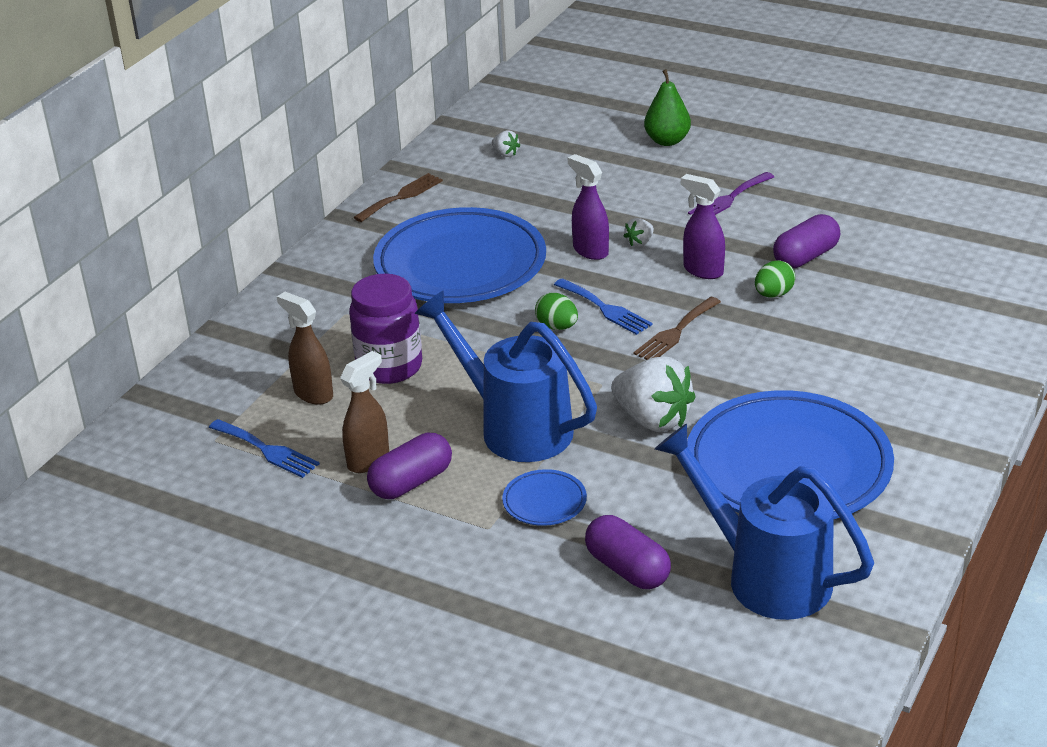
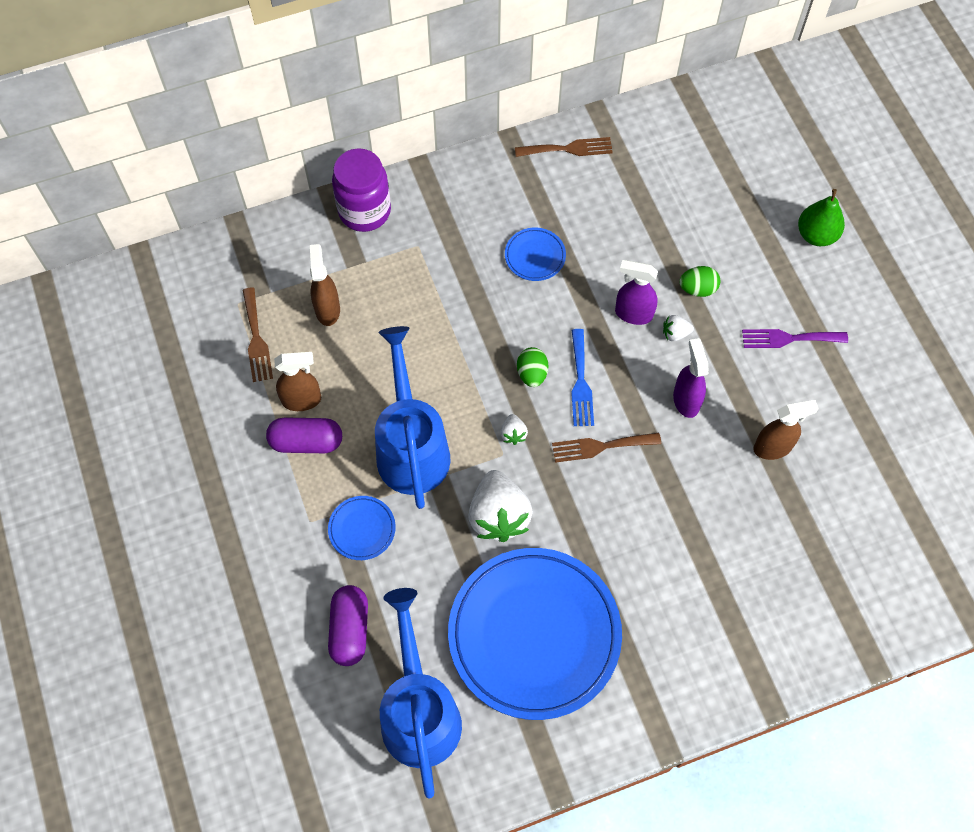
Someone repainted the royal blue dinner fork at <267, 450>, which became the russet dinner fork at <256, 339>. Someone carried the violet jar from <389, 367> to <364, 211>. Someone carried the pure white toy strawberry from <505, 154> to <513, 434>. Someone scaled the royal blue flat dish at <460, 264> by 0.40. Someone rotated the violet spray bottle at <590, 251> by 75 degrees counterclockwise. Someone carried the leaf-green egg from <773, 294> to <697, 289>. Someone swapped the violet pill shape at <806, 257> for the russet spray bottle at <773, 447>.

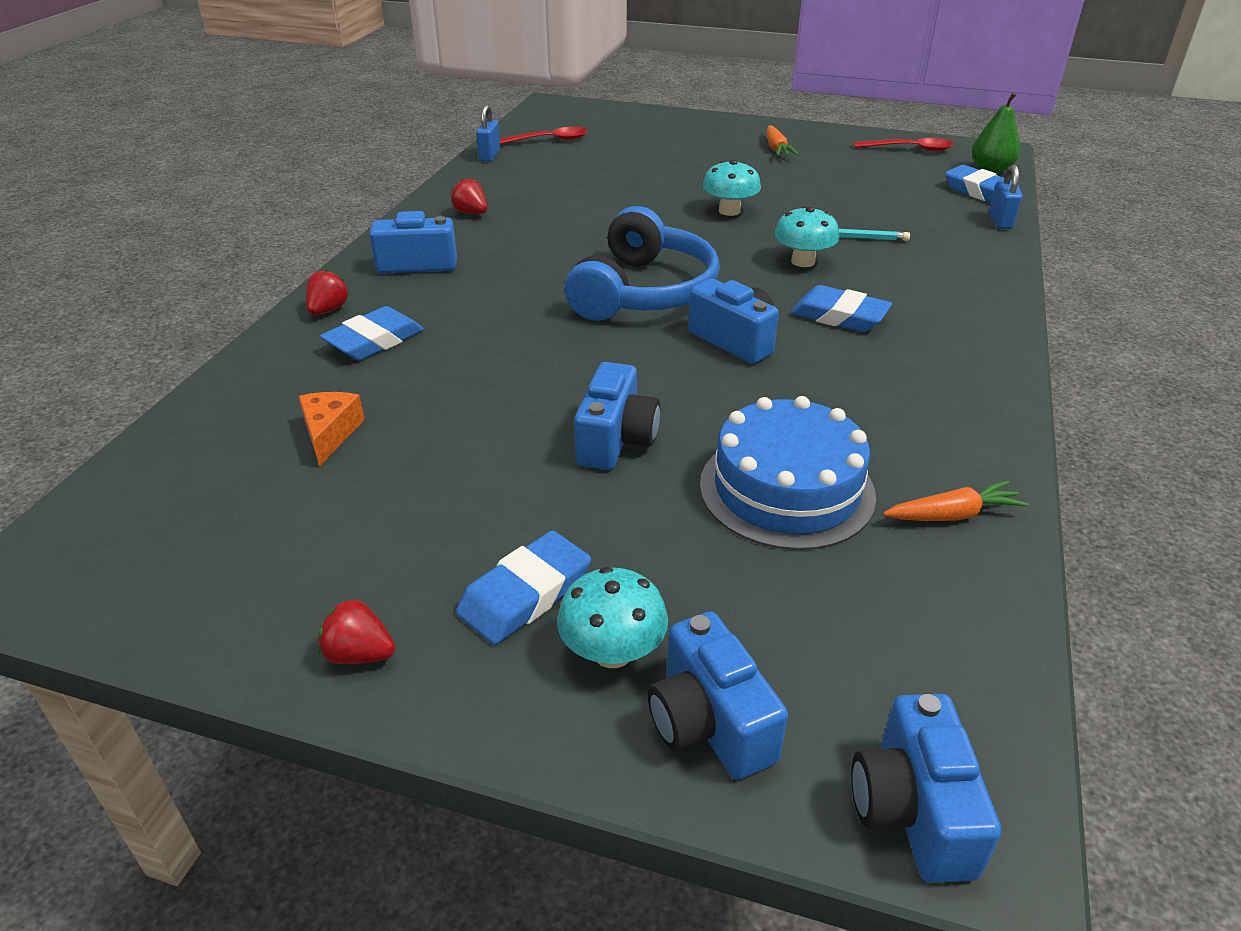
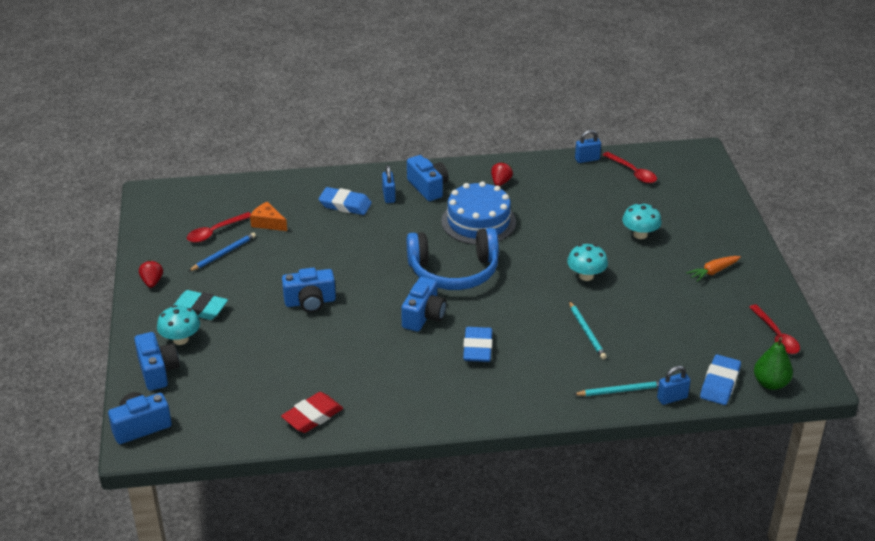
Someone rotated the royal blue camera at <709, 723> by 120 degrees clockwise. Someone repainted the royal blue pencil eraser at <525, 594>, which became the teal pencil eraser at <199, 309>. Someone put down the scarlet teaspoon at <215, 232>. Someone put down the royal blue wooden pencil at <223, 253>. Someone rotated the bright orange cheese wedge at <330, 433> by 120 degrees counterclockwise. Someone swapped the bright orange root vegetable at <953, 515> for the scarlet pencil eraser at <312, 416>. Someone put down the royal blue padlock at <388, 196>. Someone carried the royal blue gateau from <786, 489> to <478, 221>. Someone put down the teal wooden pencil at <621, 390>. Someone carried the teal mushroom from <803, 261> to <640, 234>. Someone took away the scarlet toy strawberry at <328, 310>.

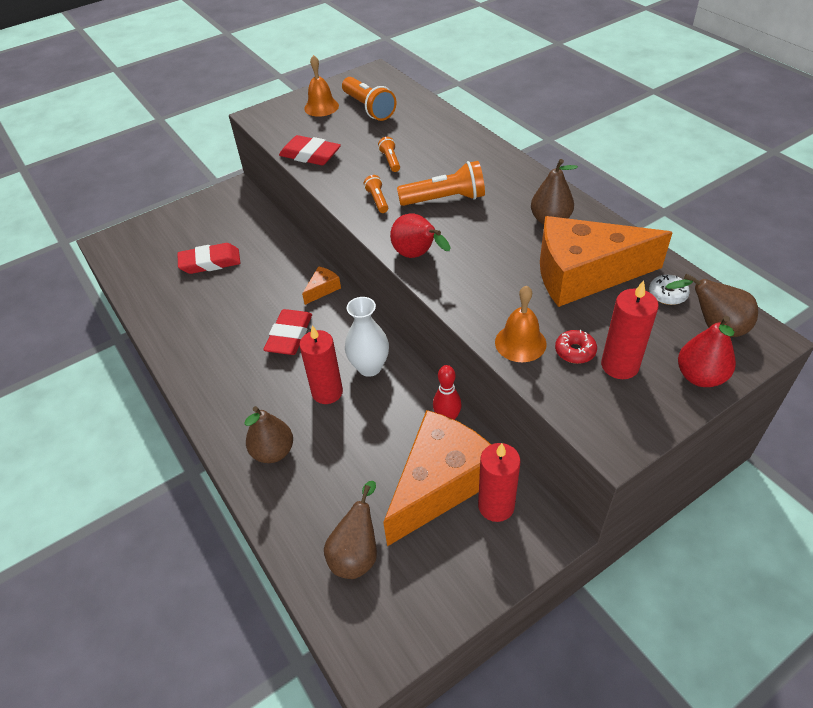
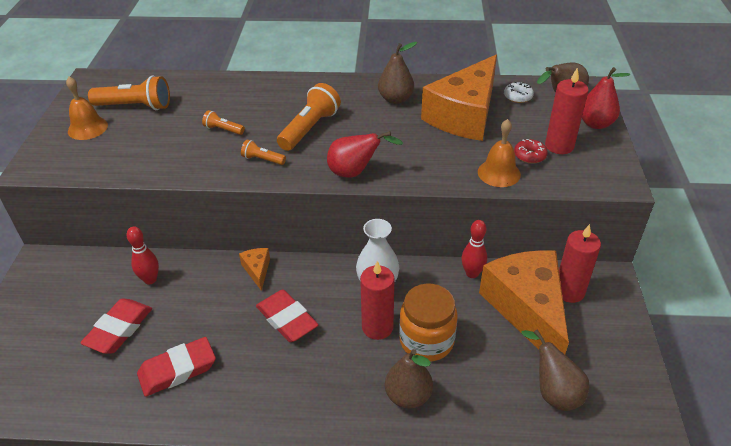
Someone put down the scarlet skittle at <150, 279>. Someone carried the scarlet pencil eraser from <310, 155> to <177, 370>. Someone put down the bright orange jar at <426, 341>.

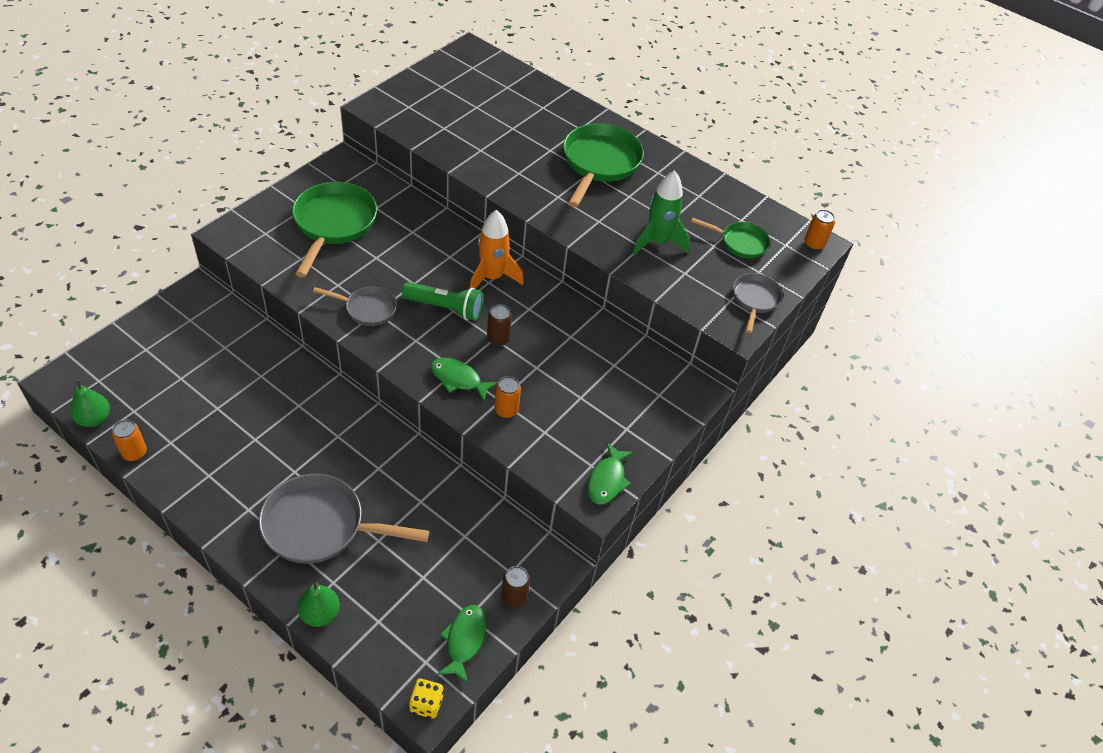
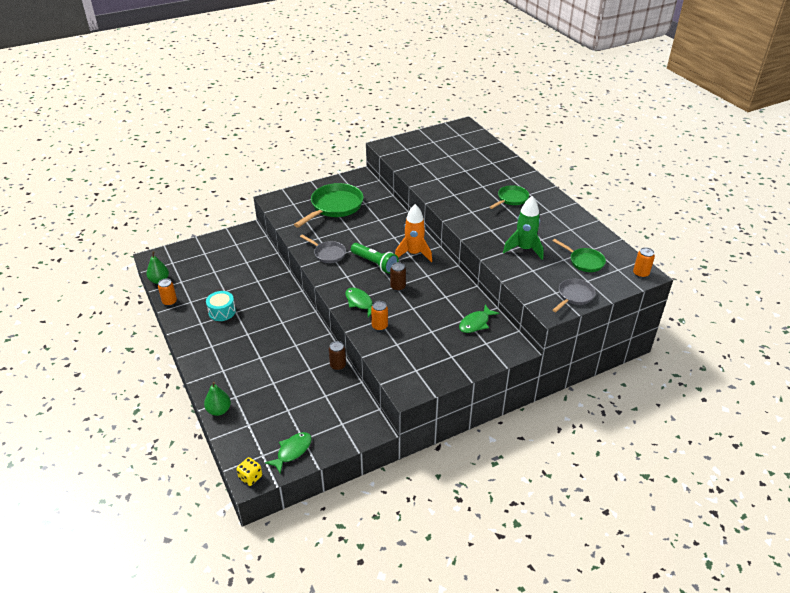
Someone put down the teal snare drum at <222, 312>. Someone carried the russet soda can from <514, 597> to <338, 365>. Someone carried the leaf-green fish figure from <607, 480> to <476, 323>. Someone scaled the leaf-green pan at <599, 163> by 0.56. Someone took away the ash-grey pan at <320, 526>.

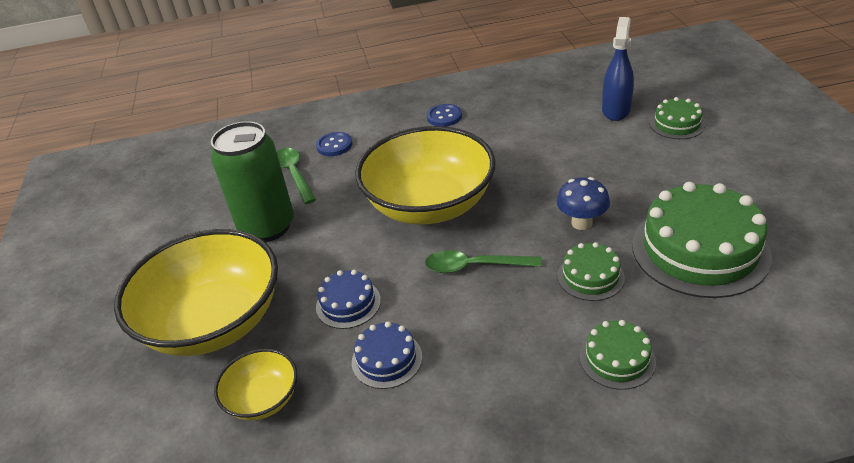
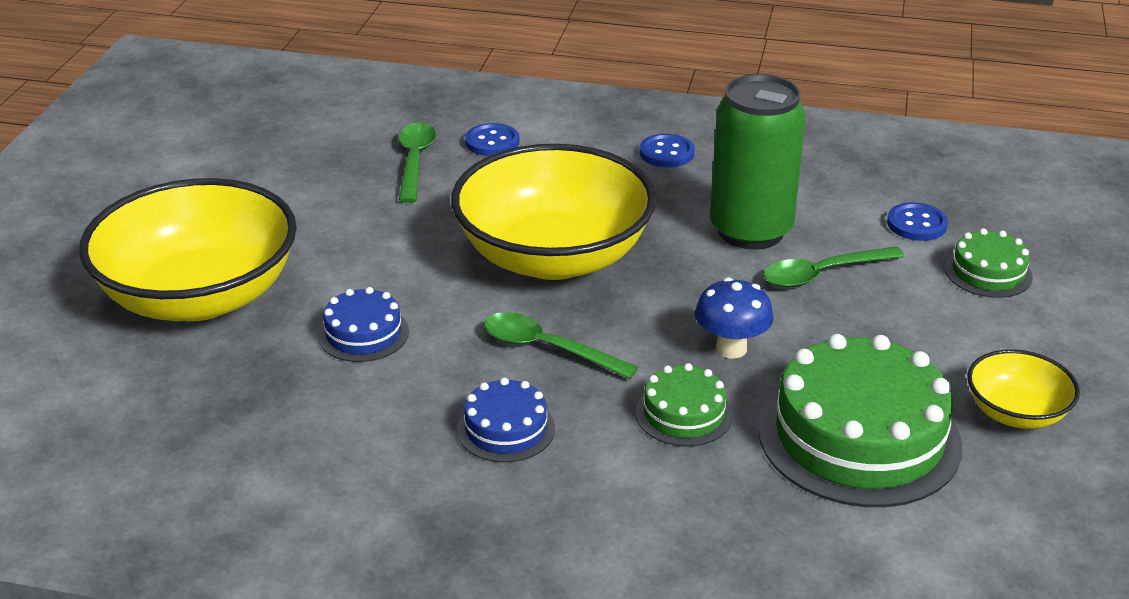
Someone carried the royal blue gateau from <387, 359> to <506, 429>. Someone carried the leaf-green soda can from <267, 227> to <750, 231>. Someone put down the leaf-green teaspoon at <822, 274>. Someone swapped the royal blue spray bottle at <616, 110> for the royal blue shirt button at <916, 224>. Someone carried the bright yellow deep dish from <263, 399> to <1016, 413>. Someone took away the leaf-green gateau at <617, 359>.

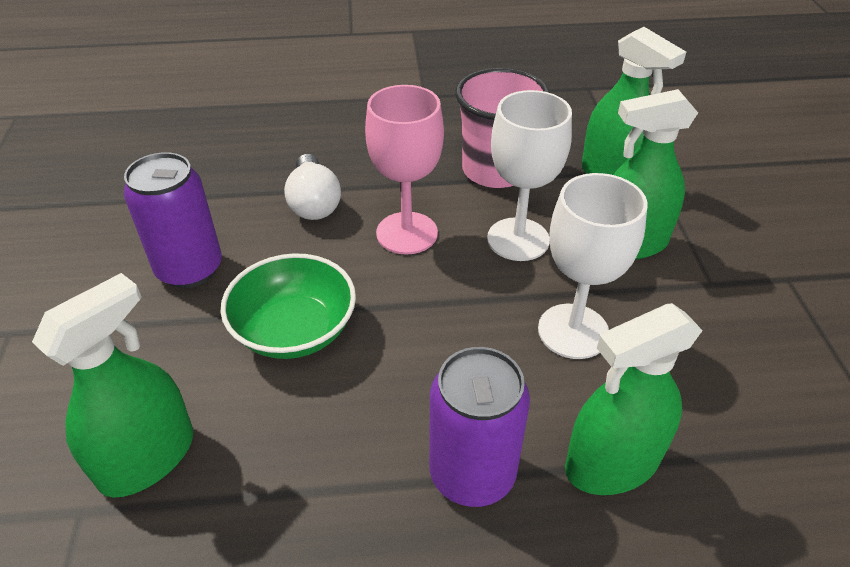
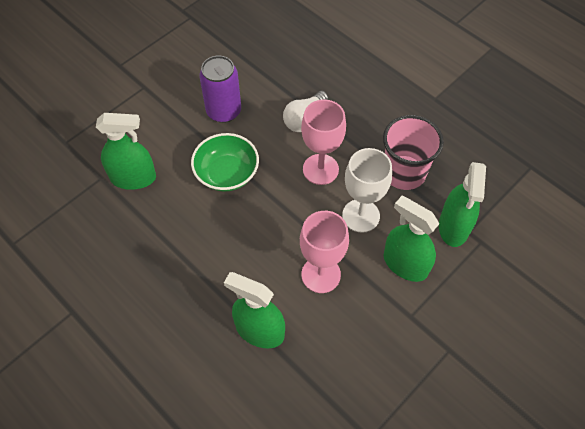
Someone repainted the pure white goblet at <573, 331>, which became the rosy goblet at <321, 274>. Someone took away the violet soda can at <472, 473>.

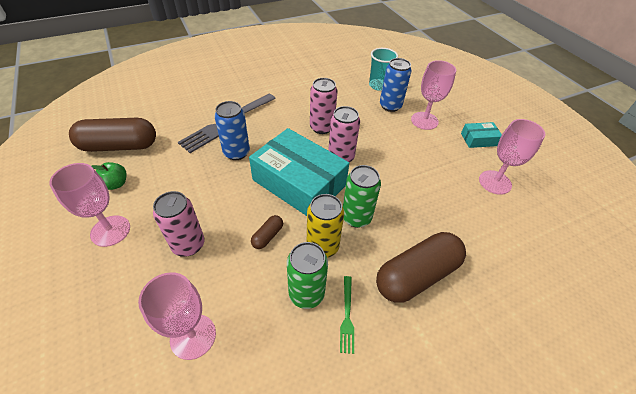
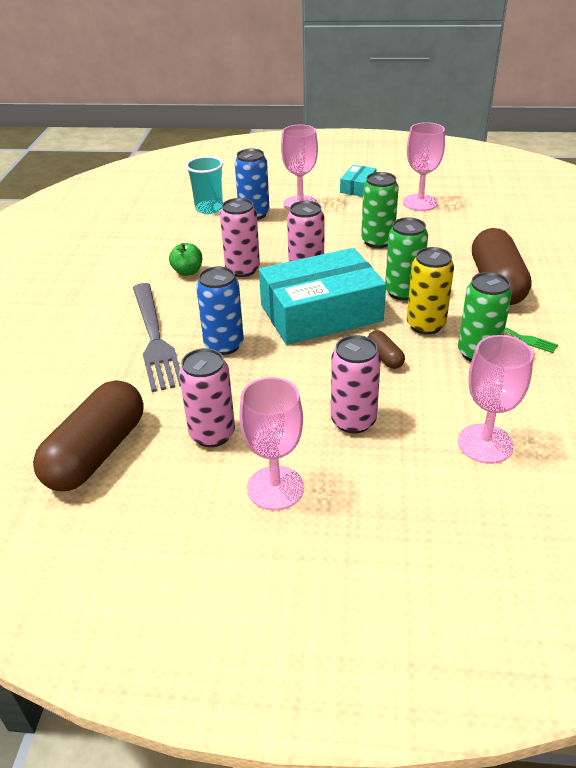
Someone carried the leaf-green apple fruit from <116, 184> to <187, 271>. Someone put down the rosy soda can at <212, 434>. Someone put down the leaf-green soda can at <377, 241>.

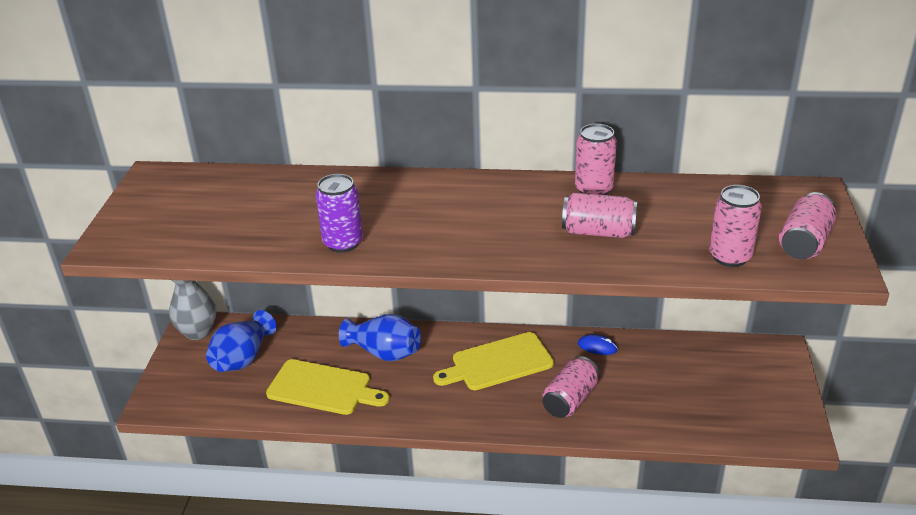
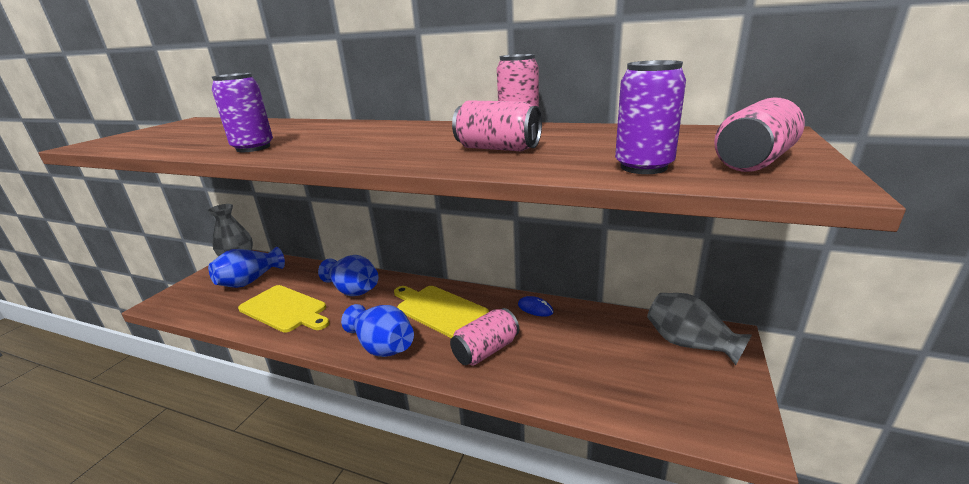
Someone put down the royal blue tall vase at <382, 346>. Someone rotated the bright yellow chopping board at <498, 363> by 45 degrees clockwise. Someone repainted the rosy soda can at <730, 257>, which became the violet soda can at <643, 167>. Someone put down the ash-grey tall vase at <689, 344>.

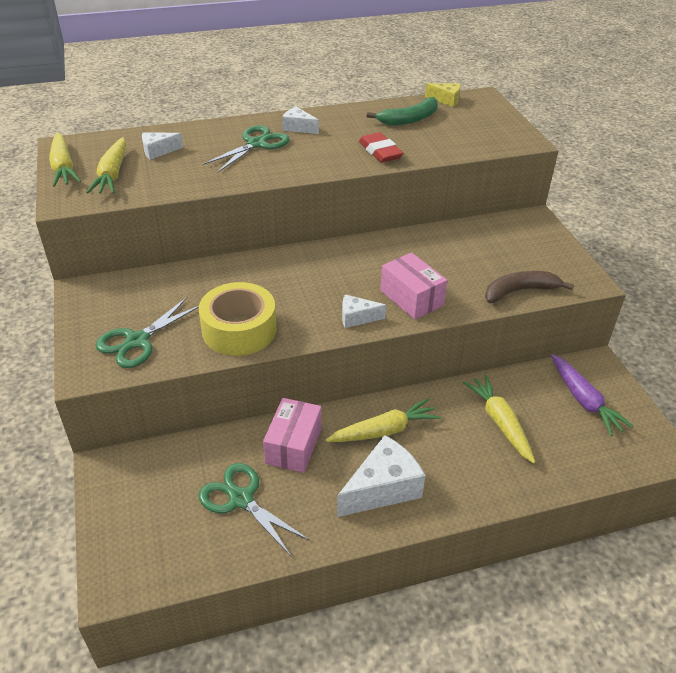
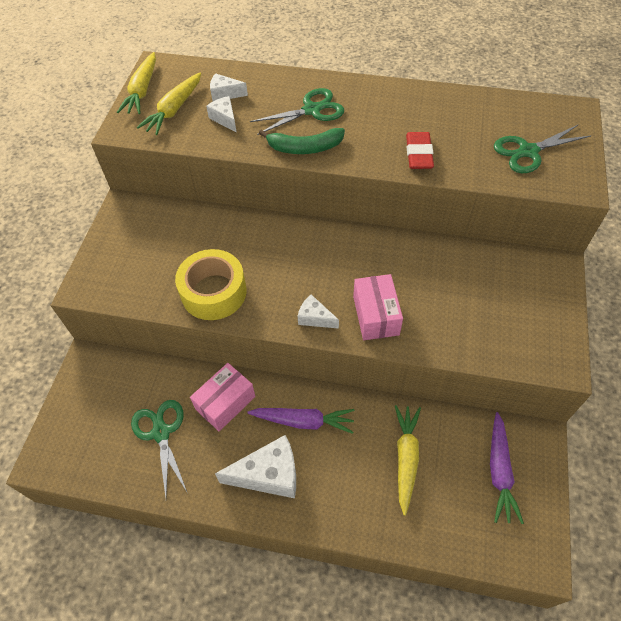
Someone carried the pure white cheese wedge from <298, 128> to <225, 119>. Someone repainted the bright yellow root vegetable at <384, 431>, which became the violet root vegetable at <303, 421>. Someone carried the leaf-green toy banana from <409, 119> to <304, 148>. Someone carried the leaf-green shears from <137, 341> to <528, 151>. Someone took away the bright yellow cheese wedge at <446, 100>. Someone took away the russet toy banana at <520, 291>.

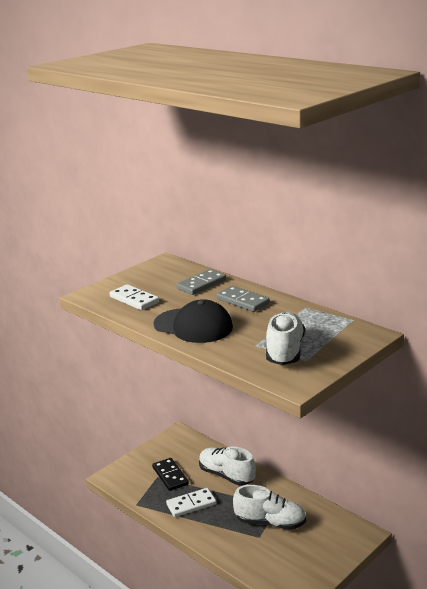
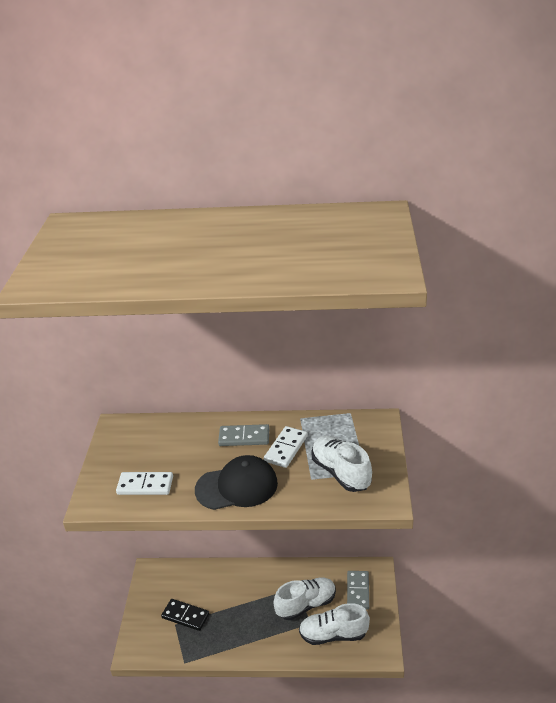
Someone carried the pure white domino piece from <191, 504> to <286, 449>. Someone carried the pure white shoe from <226, 475> to <333, 634>. Someone carried the ash-grey domino piece from <201, 284> to <358, 591>.

